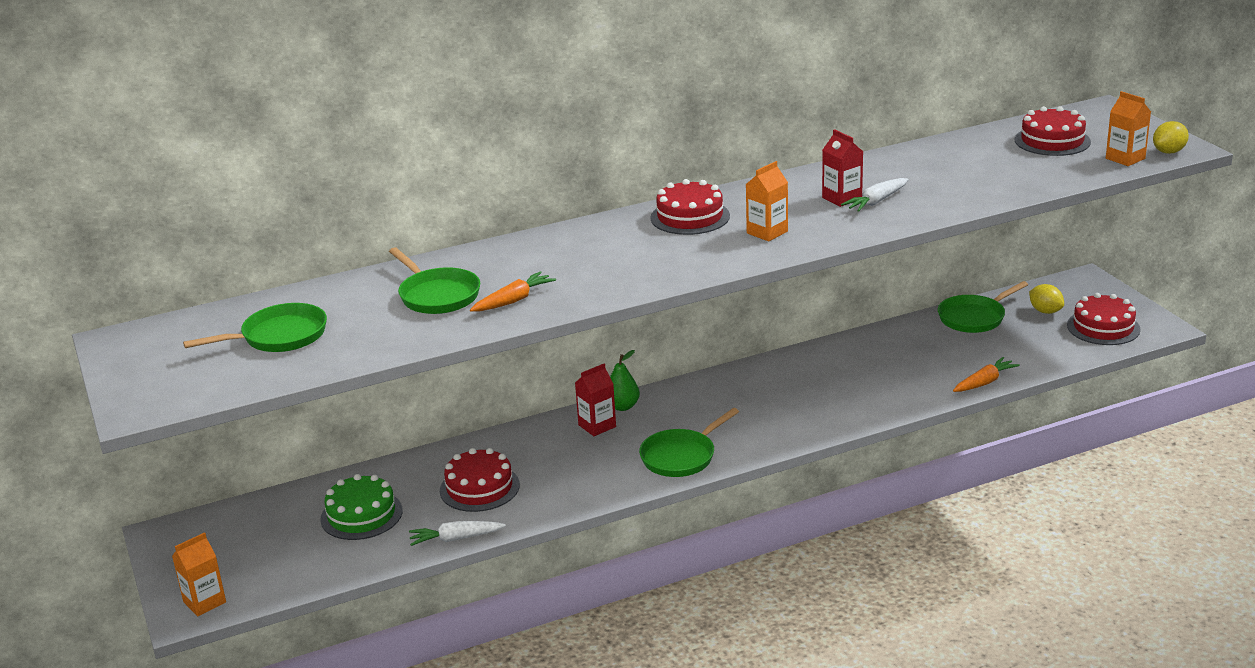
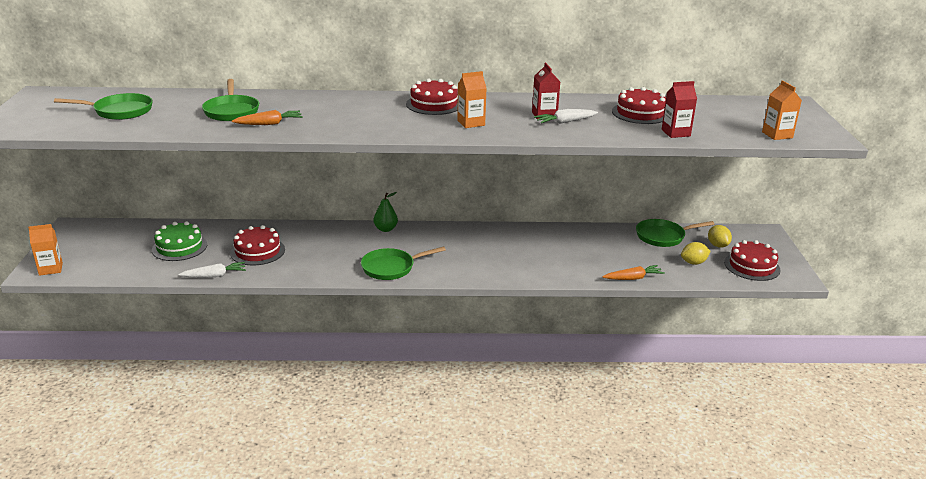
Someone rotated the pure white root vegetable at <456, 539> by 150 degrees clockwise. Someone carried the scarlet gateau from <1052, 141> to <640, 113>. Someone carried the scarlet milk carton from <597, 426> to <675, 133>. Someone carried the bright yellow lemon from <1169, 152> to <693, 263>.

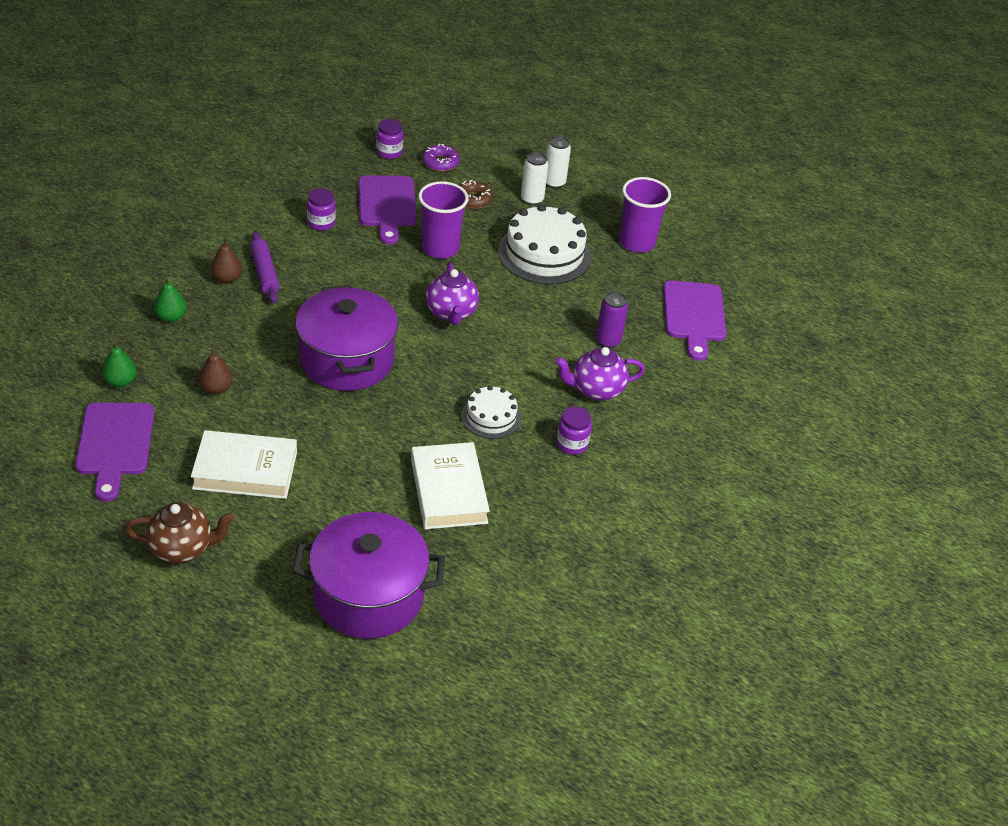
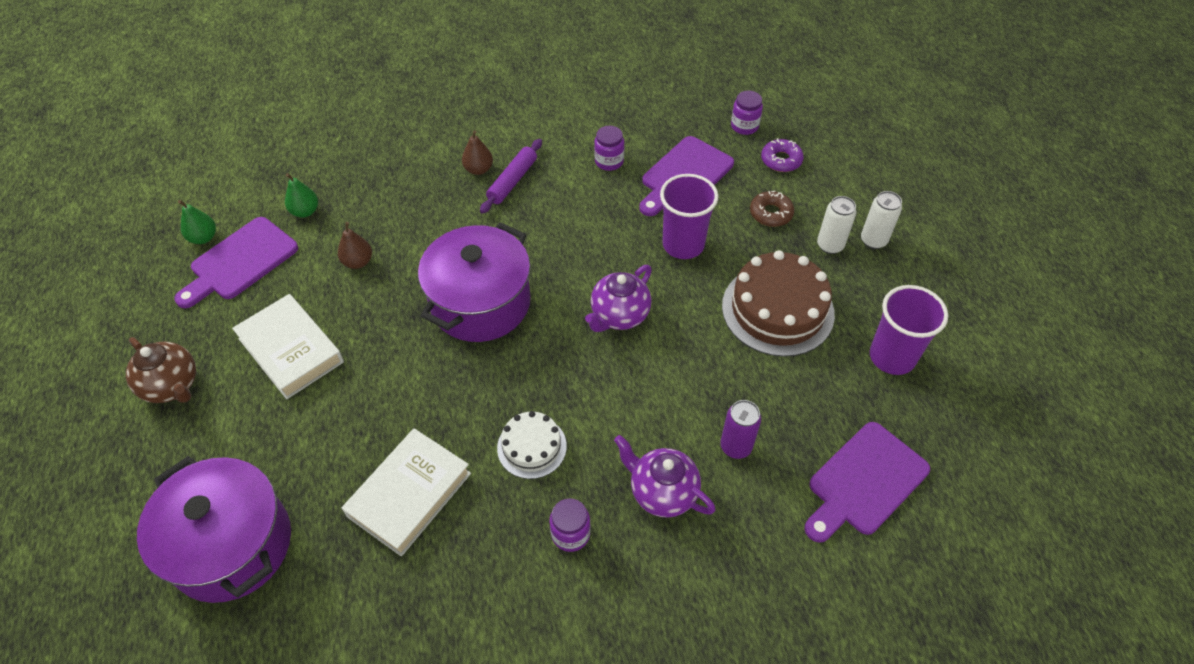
Someone carried the leaf-green pear from <171, 317> to <203, 238>. Someone repainted the pure white gateau at <544, 254>, which became the russet gateau at <777, 310>.

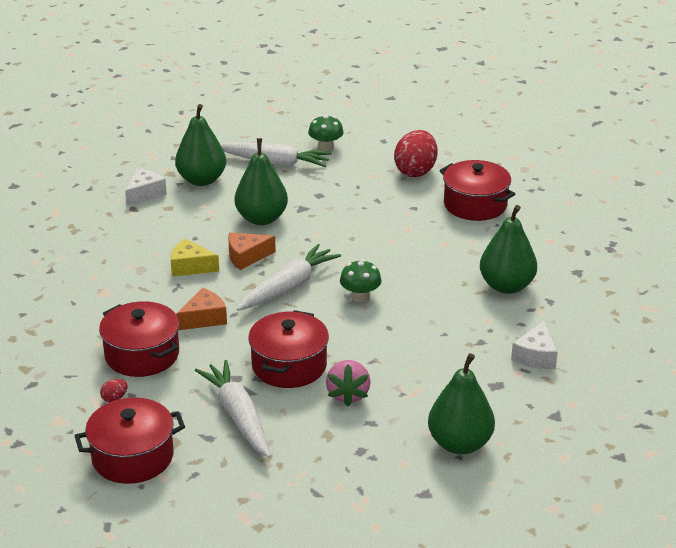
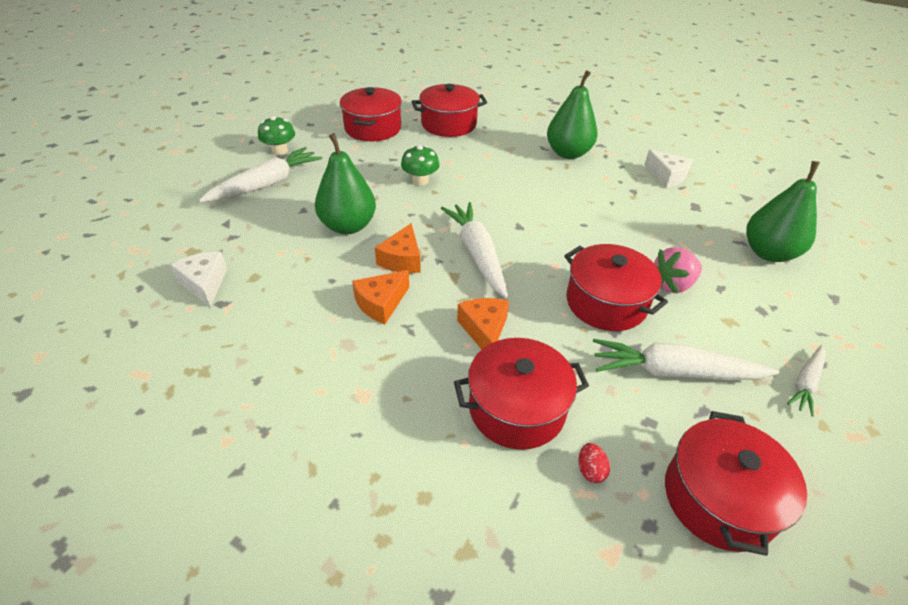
Someone swapped the scarlet egg at <415, 171> for the scarlet stockpot at <373, 128>. Someone repainted the bright yellow cheese wedge at <190, 267>, which became the bright orange cheese wedge at <381, 303>. Someone carried the leaf-green mushroom from <360, 296> to <420, 180>. Someone rotated the rosy toy strawberry at <348, 394> by 120 degrees clockwise. Someone put down the pure white root vegetable at <806, 383>. Someone took away the leaf-green pear at <201, 180>.

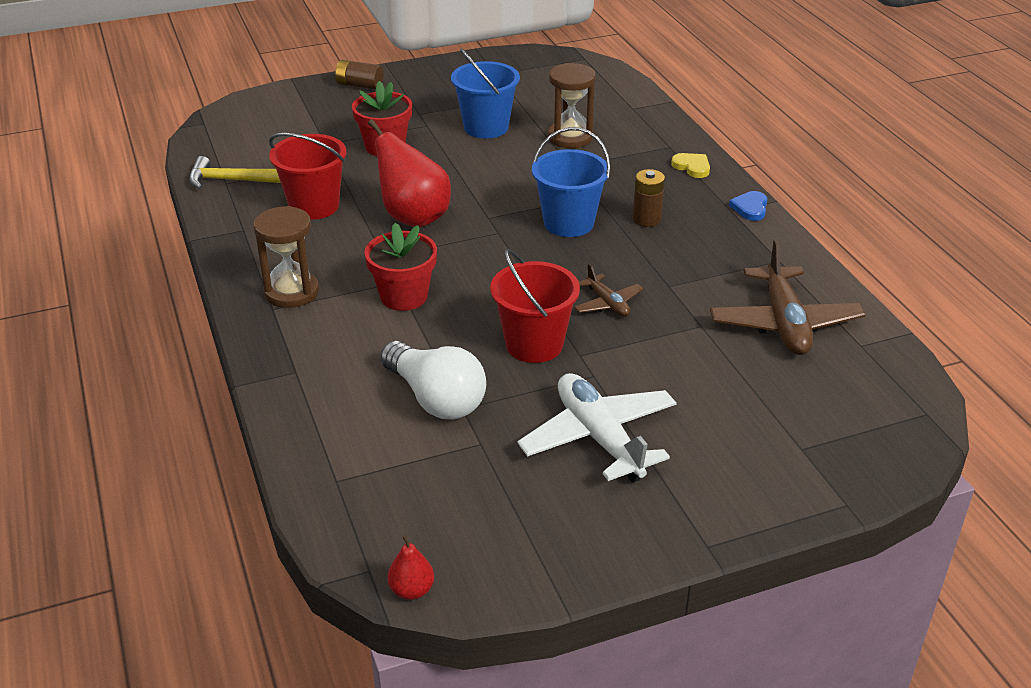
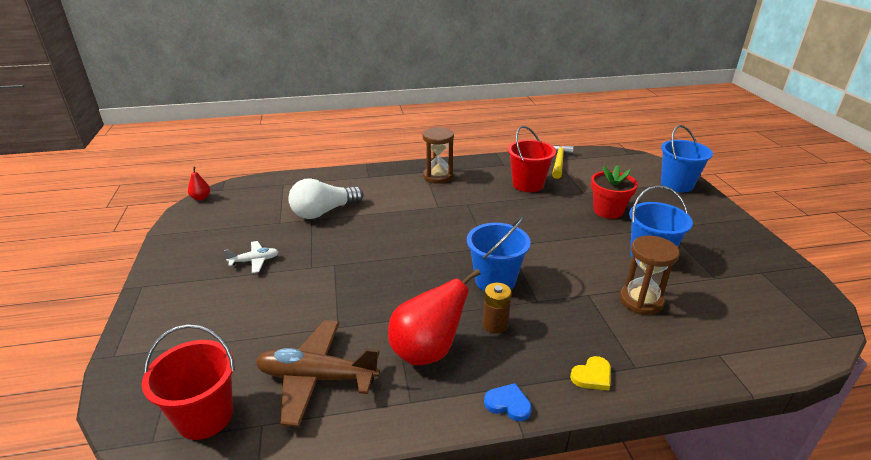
Someone carried the scarlet bucket from <534, 344> to <205, 416>. Someone scaled the pure white aeroplane at <599, 438> by 0.52. Someone carried the scarlet pear from <413, 217> to <427, 351>. Someone put down the royal blue bucket at <676, 184>. Someone took away the russet power cell at <360, 85>. Someone took away the scarlet potted plant at <404, 296>. Someone took away the russet aeroplane at <607, 303>.

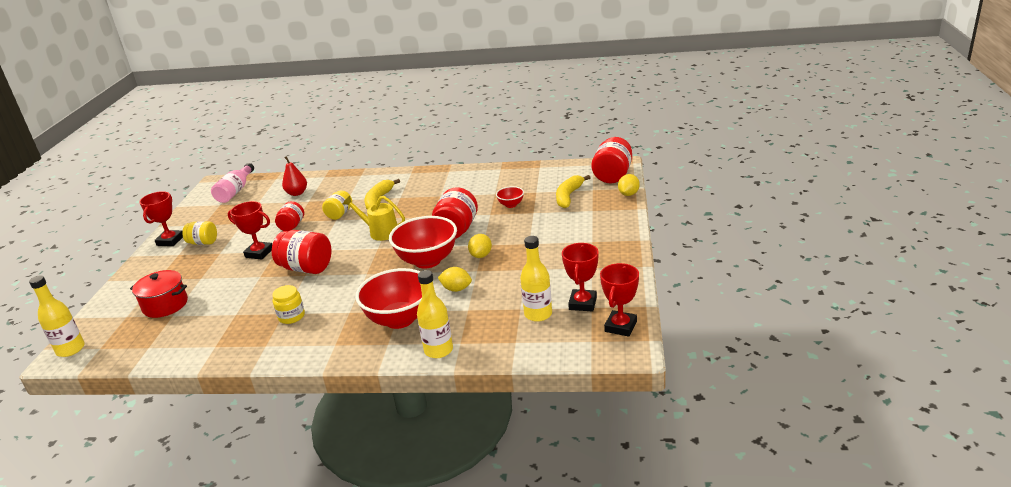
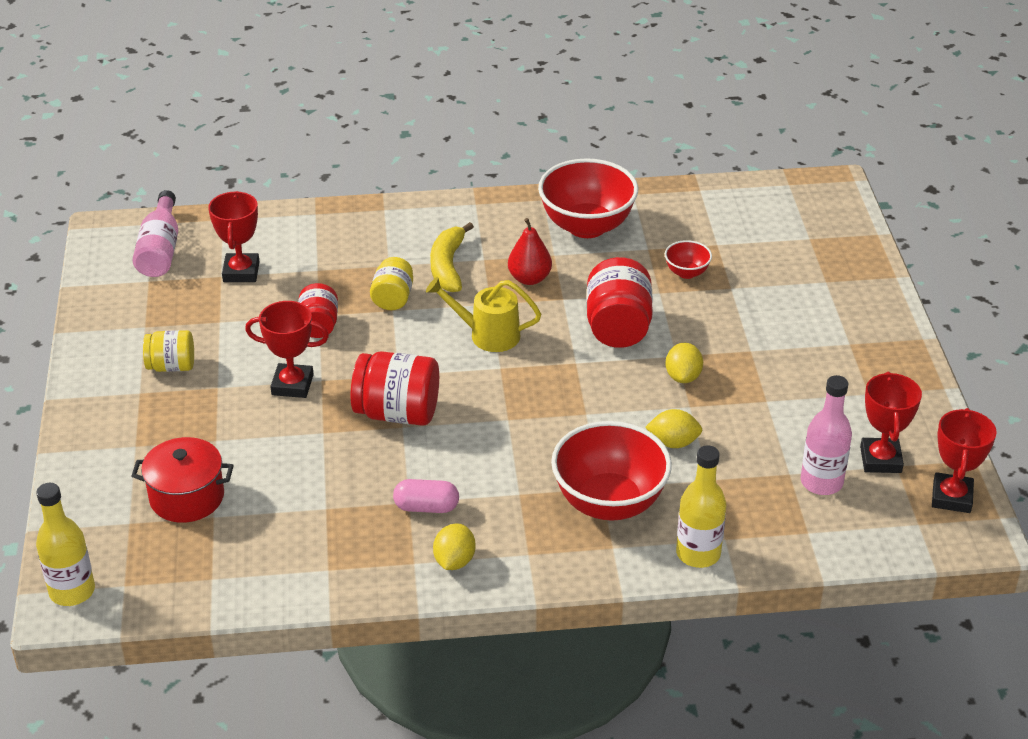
Someone carried the scarlet trophy from <170, 241> to <241, 272>. Someone swapped the bright yellow jar at <291, 316> for the rosy pill shape at <426, 507>. Someone carried the bright yellow lemon from <628, 194> to <454, 561>. Someone carried the scarlet pear from <297, 193> to <529, 278>. Someone carried the scarlet deep dish from <427, 261> to <587, 226>. Someone repainted the bright yellow drink bottle at <538, 314>, which became the rosy drink bottle at <821, 482>. Someone took away the bright yellow toy banana at <568, 196>. Someone took away the scarlet jar at <613, 175>.

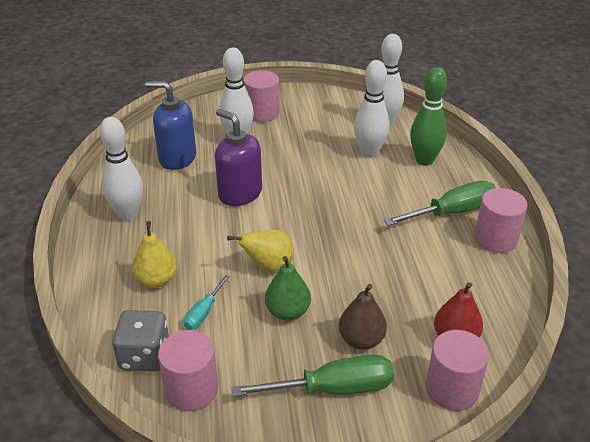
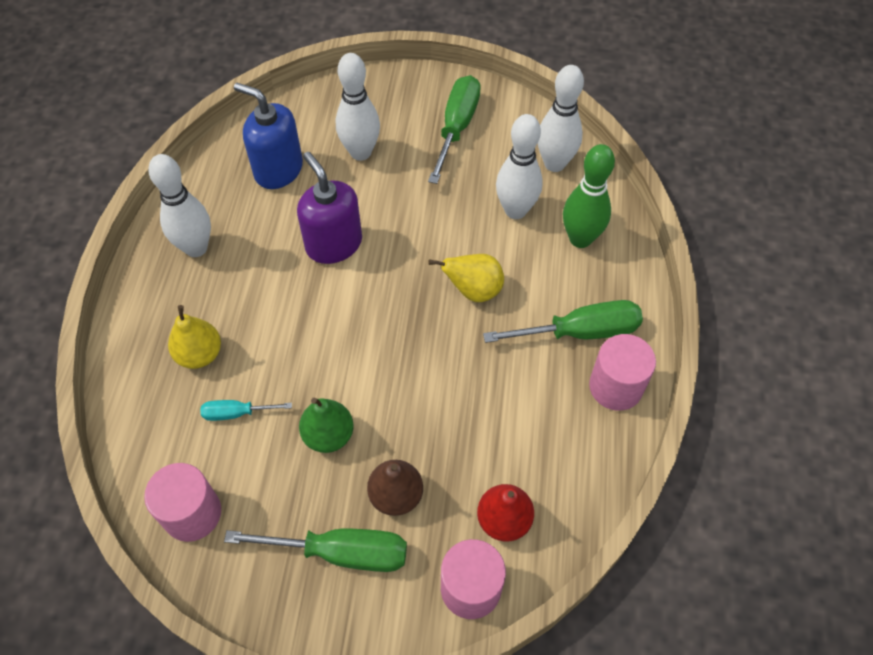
Someone rotated the teal screwdriver at <204, 313> by 45 degrees clockwise. Someone put down the leaf-green screwdriver at <456, 127>. Someone carried the bright yellow pear from <268, 266> to <473, 290>. Someone took away the ash-grey dice at <144, 356>. Someone took away the rosy cylinder at <262, 113>.

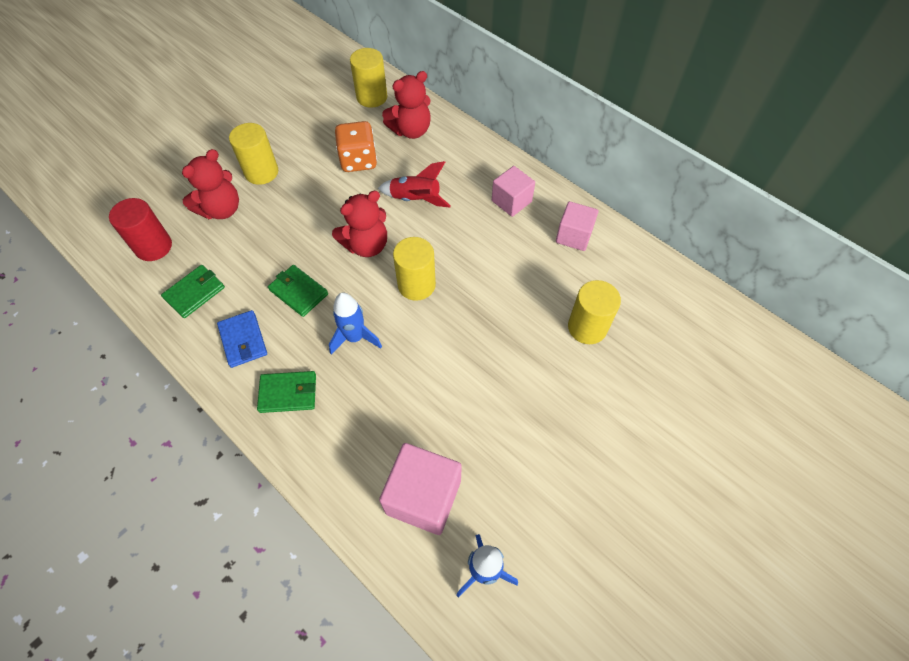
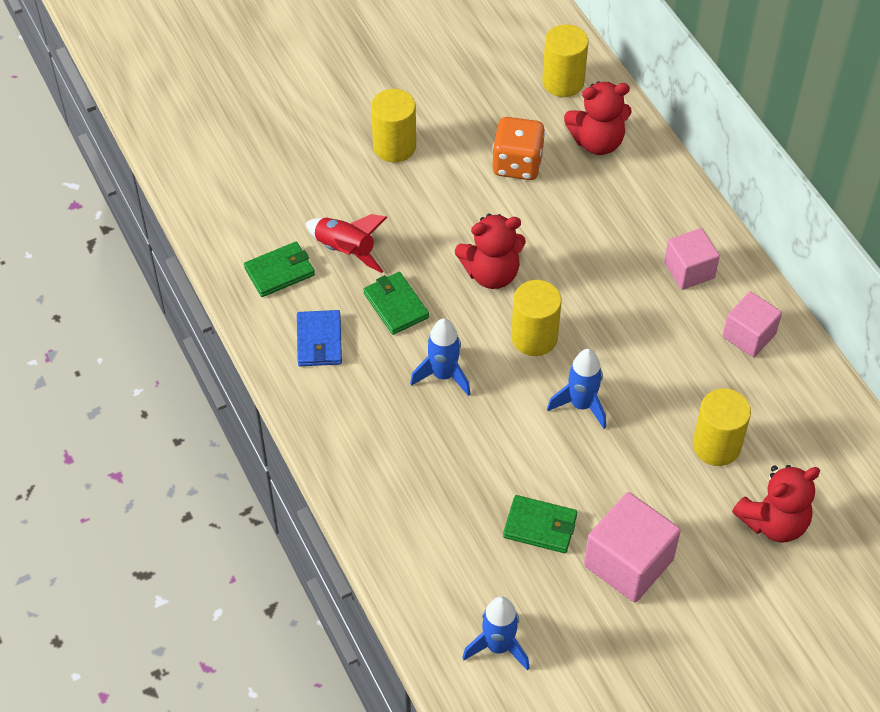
Someone carried the scarlet rocket from <416, 199> to <345, 250>. Someone carried the leaf-green wallet from <288, 393> to <540, 526>. Someone put down the royal blue rocket at <581, 405>. Someone carried the rosy block from <423, 496> to <628, 562>. Someone carried the scarlet teddy bear from <221, 209> to <774, 522>. Someone took away the scarlet cylinder at <153, 247>.

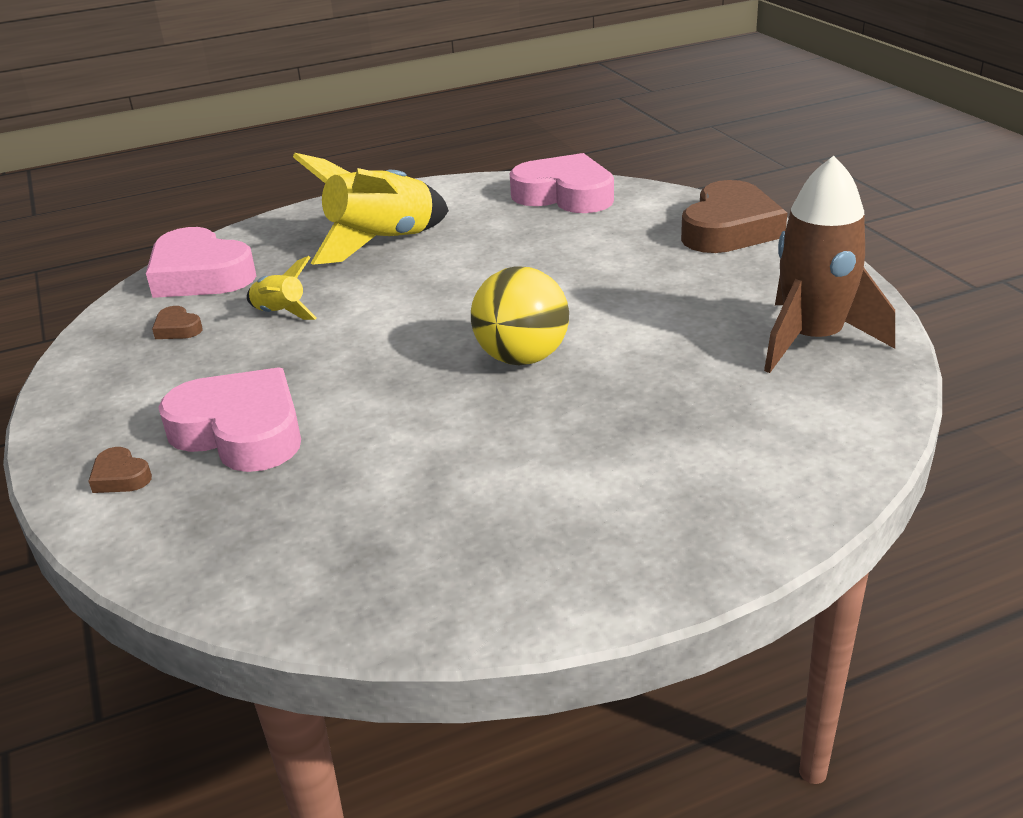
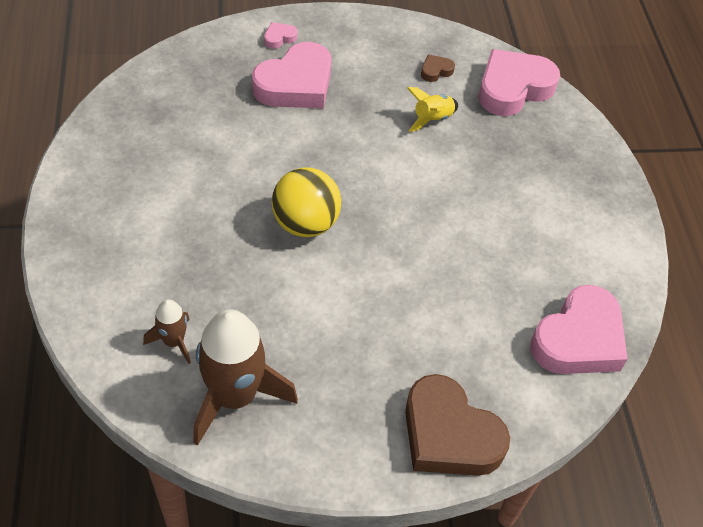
Someone put down the russet rocket at <174, 342>. Someone repainted the russet heart shape at <120, 477>, which became the rosy heart shape at <279, 38>. Someone took away the bright yellow rocket at <381, 243>.

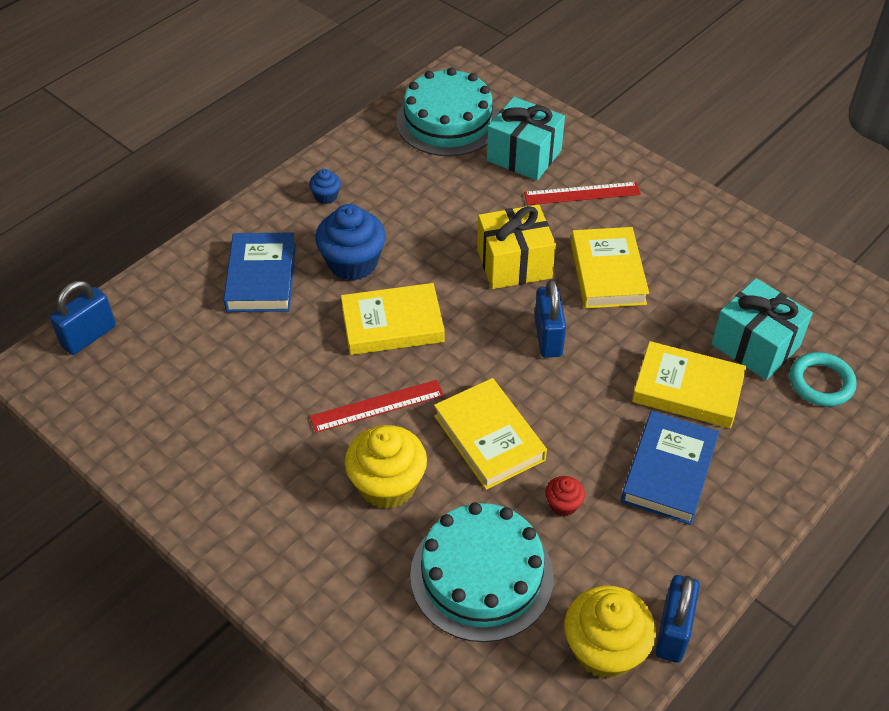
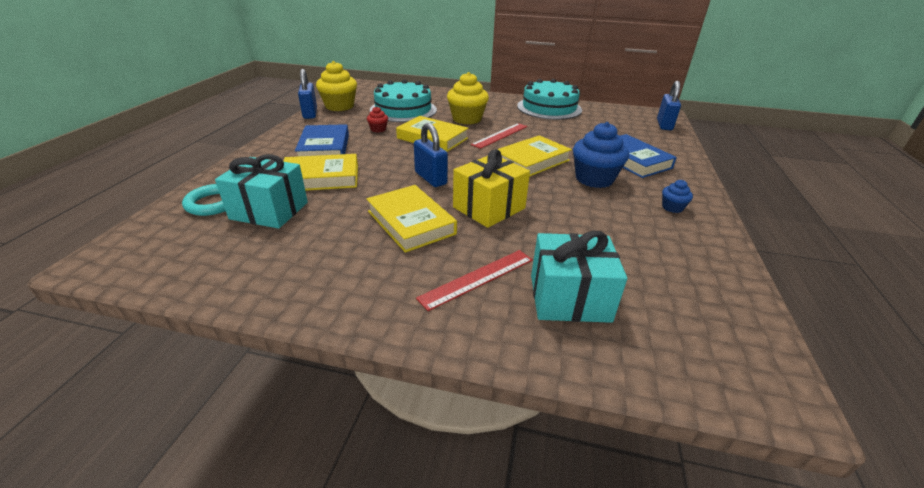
Someone carried the teal gateau from <448, 121> to <549, 108>.

